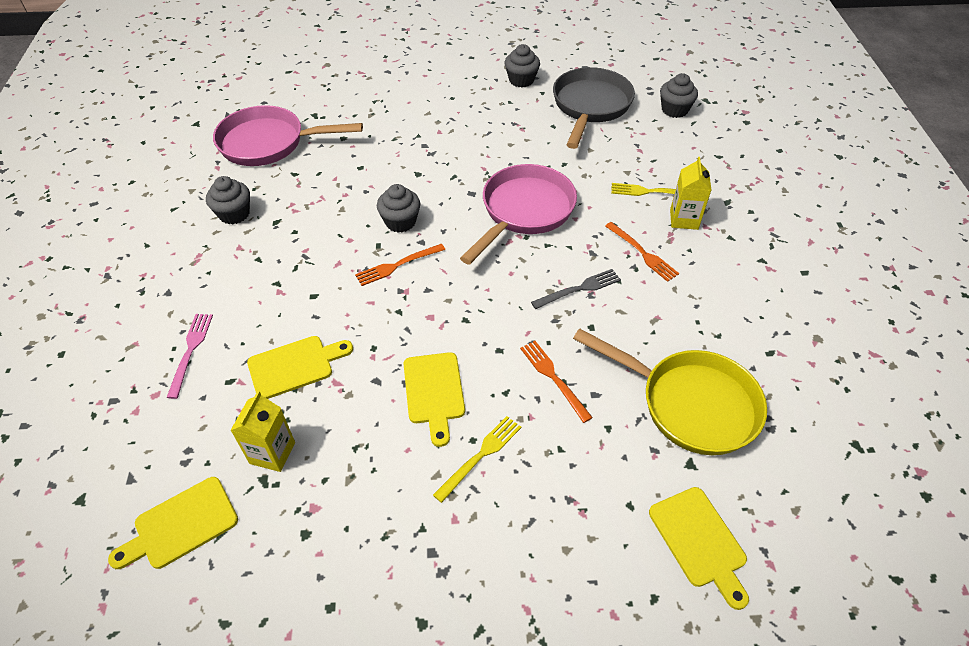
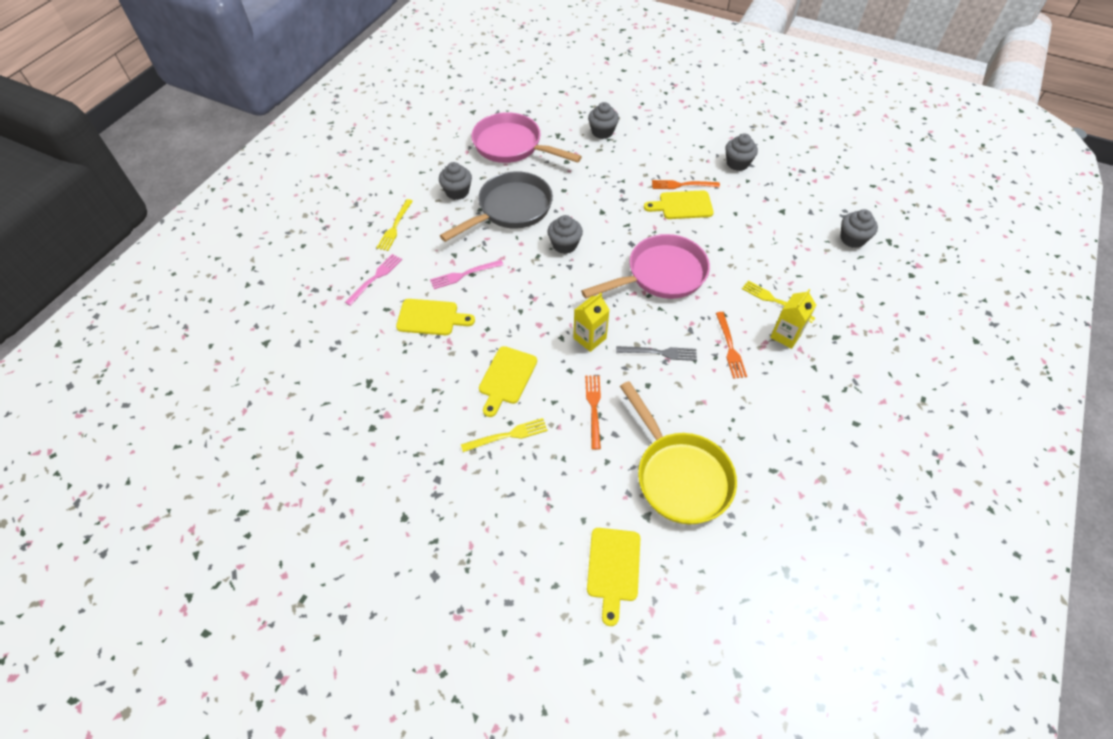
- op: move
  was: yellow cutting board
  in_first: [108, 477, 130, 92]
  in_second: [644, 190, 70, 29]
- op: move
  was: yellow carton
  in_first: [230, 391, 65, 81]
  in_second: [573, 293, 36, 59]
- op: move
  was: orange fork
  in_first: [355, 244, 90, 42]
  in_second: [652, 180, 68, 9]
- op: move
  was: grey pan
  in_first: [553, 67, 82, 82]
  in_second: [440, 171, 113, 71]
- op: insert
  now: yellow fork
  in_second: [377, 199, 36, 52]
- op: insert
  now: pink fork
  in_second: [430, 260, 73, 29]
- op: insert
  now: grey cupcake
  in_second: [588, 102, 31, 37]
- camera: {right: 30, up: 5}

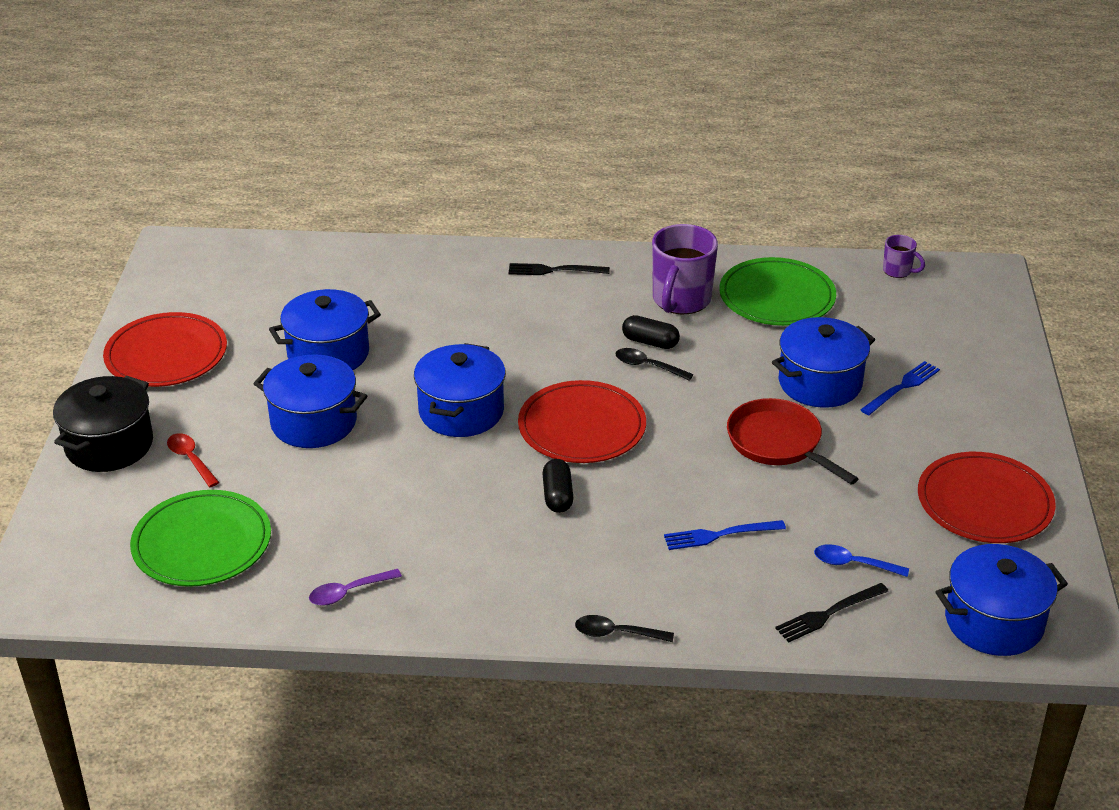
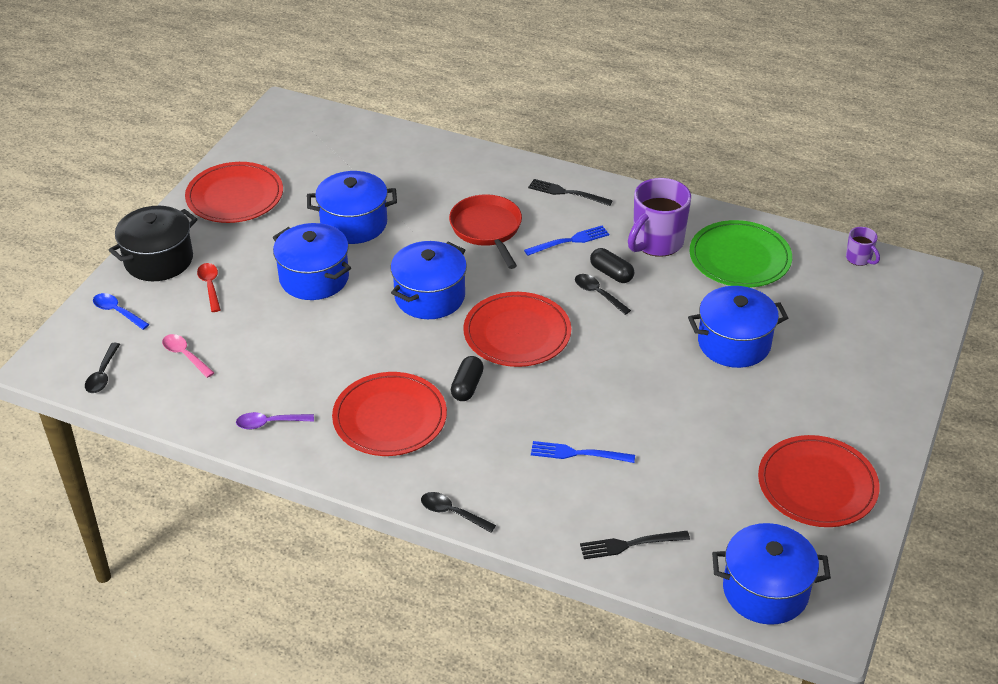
- op: replace
  was: green plate
  now: pink spoon
  in_first: [130, 490, 141, 97]
  in_second: [162, 334, 52, 44]
- op: move
  was: red pan
  in_first: [727, 398, 132, 87]
  in_second: [449, 194, 73, 75]
- op: move
  was: blue spoon
  in_first: [814, 544, 95, 33]
  in_second: [93, 293, 56, 37]
- op: move
  was: blue fork
  in_first: [860, 361, 80, 54]
  in_second: [524, 225, 85, 31]
- op: insert
  now: black spoon
  in_second: [85, 343, 35, 50]
- op: insert
  now: red plate
  in_second: [332, 372, 115, 84]
- camera: {right: 20, up: 5}

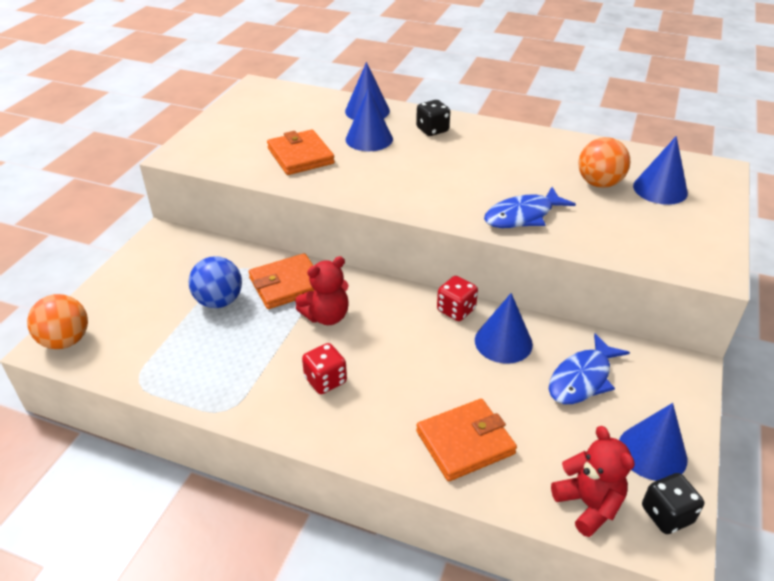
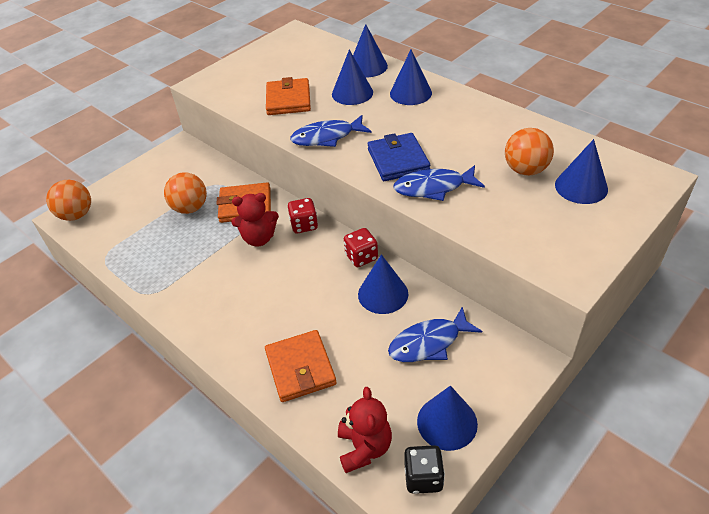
- op: recolor
  was: blue ball
  now: orange ball
  in_first: [189, 256, 53, 52]
  in_second: [164, 172, 43, 42]
- op: move
  was: red dice
  in_first: [302, 343, 45, 51]
  in_second: [288, 198, 30, 35]
- op: replace
  was: black dice
  now: blue cone
  in_first: [416, 100, 34, 36]
  in_second: [390, 50, 42, 55]
- op: rotate
  was: orange wallet
  in_first: [416, 399, 101, 82]
  in_second: [265, 330, 72, 72]
  clockwise: 75
- op: insert
  now: blue fish
  in_second: [290, 115, 82, 32]
- op: insert
  now: blue wallet
  in_second: [368, 133, 62, 48]
- camera: {right: 25, up: 5}

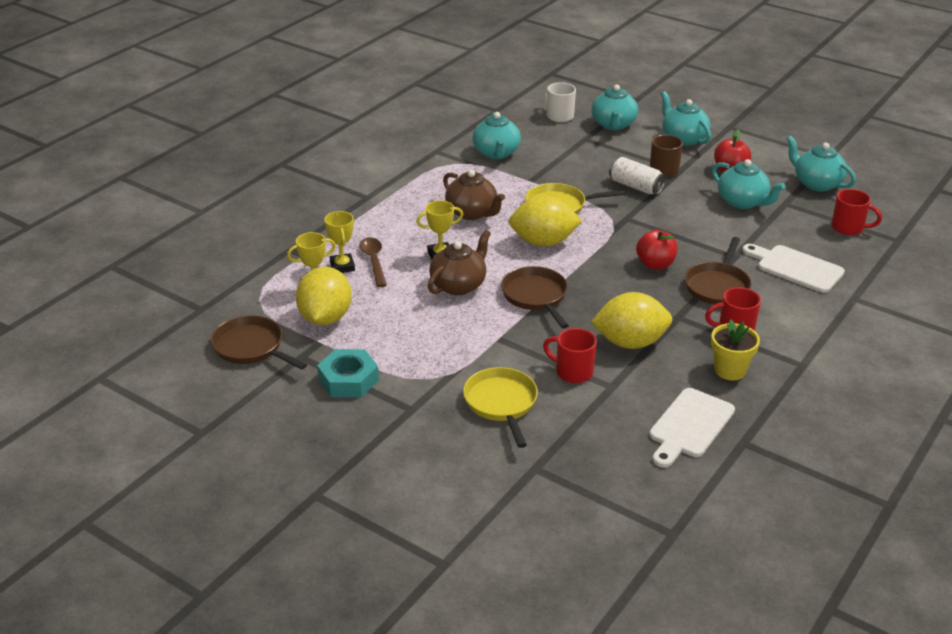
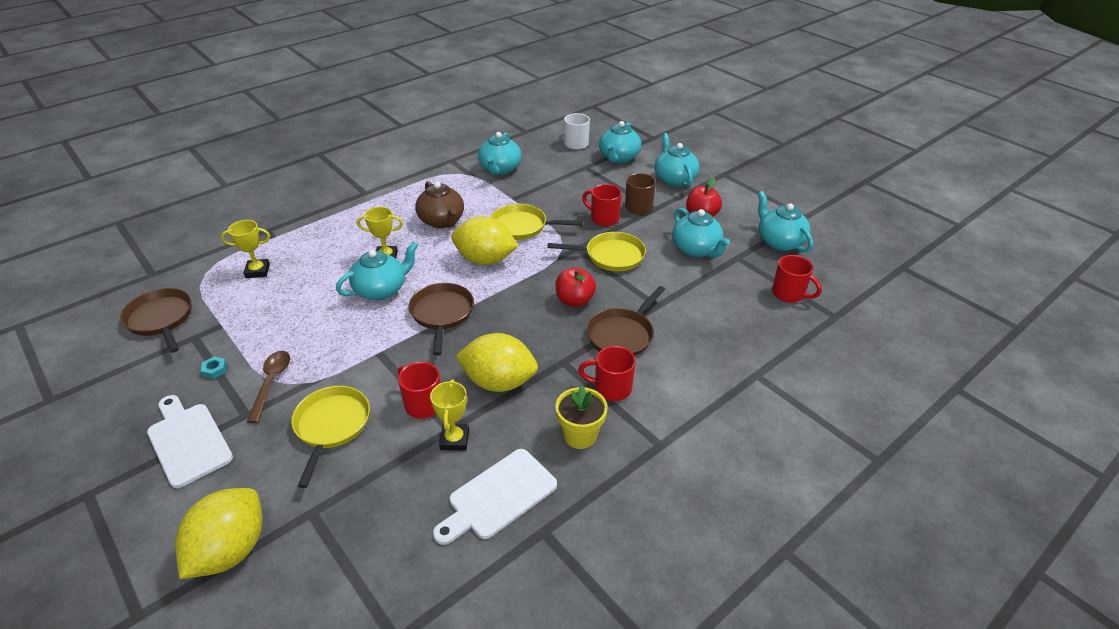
- op: move
  was: yellow lemon
  in_first: [296, 267, 56, 58]
  in_second: [175, 488, 87, 91]
- op: resize
  was: turquoise nut
  in_first: [317, 349, 62, 48]
  in_second: [201, 357, 26, 22]
  ratio: 0.42
- op: move
  was: yellow trophy
  in_first: [324, 211, 31, 62]
  in_second: [430, 379, 39, 72]
- op: move
  was: brown spoon
  in_first: [359, 237, 28, 50]
  in_second: [247, 351, 43, 72]
- op: recolor
  was: brown teapot
  now: turquoise teapot
  in_first: [428, 230, 63, 65]
  in_second: [336, 242, 82, 58]
- op: replace
  was: white can
  now: red mug
  in_first: [609, 157, 57, 38]
  in_second: [582, 184, 40, 42]
- op: move
  was: white cutting board
  in_first: [742, 244, 103, 49]
  in_second: [147, 395, 86, 93]
- op: insert
  now: yellow pan
  in_second: [548, 232, 98, 40]
- camera: {right: 15, up: 5}

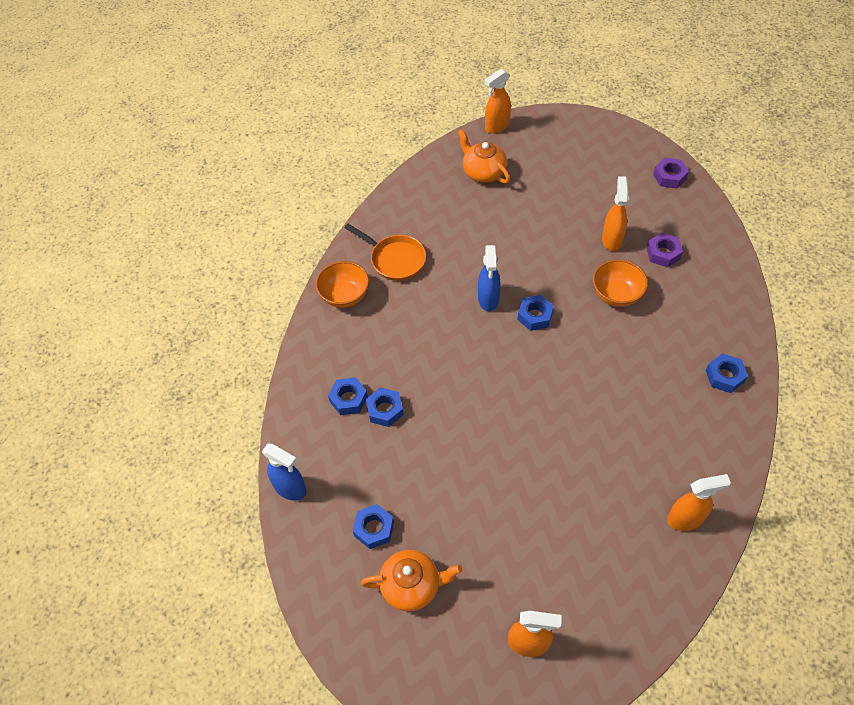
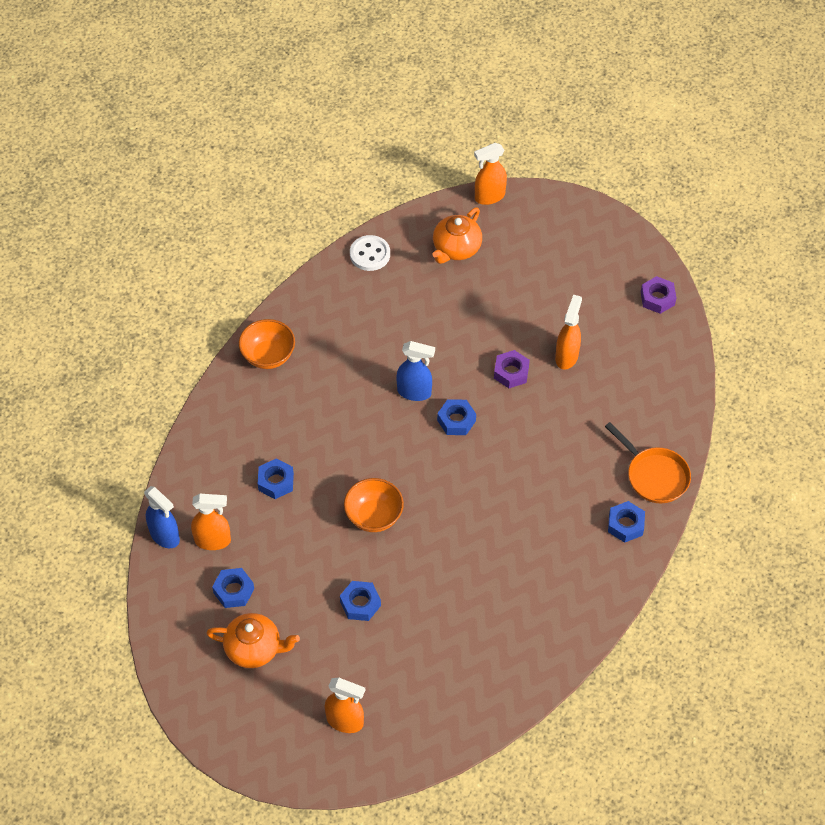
- op: move
  was: blue nut
  in_first: [328, 377, 40, 38]
  in_second: [340, 581, 41, 40]
- op: move
  was: orange pan
  in_first: [345, 224, 81, 57]
  in_second: [605, 422, 86, 81]
- op: rotate
  was: orange teapot
  in_first: [458, 129, 52, 55]
  in_second: [432, 207, 50, 57]
  clockwise: -120
- op: rotate
  was: blue spray bottle
  in_first: [478, 245, 22, 66]
  in_second: [397, 341, 38, 60]
  clockwise: -90
- op: move
  was: orange bowl
  in_first: [593, 259, 55, 48]
  in_second: [344, 478, 60, 54]
- op: move
  was: purple nut
  in_first: [647, 233, 36, 34]
  in_second: [494, 350, 36, 38]
- op: move
  was: orange spray bottle
  in_first: [667, 474, 64, 57]
  in_second: [191, 494, 40, 56]
- op: insert
  now: white button
  in_second: [350, 235, 40, 36]
- camera: {right: 10, up: 0}

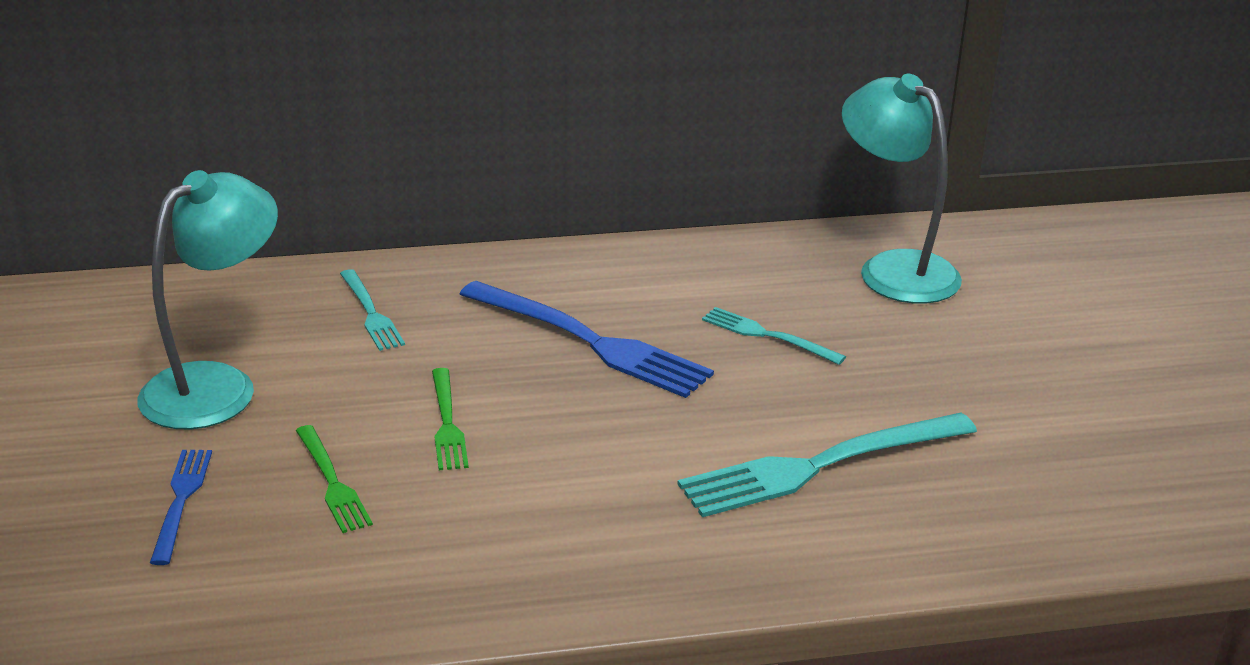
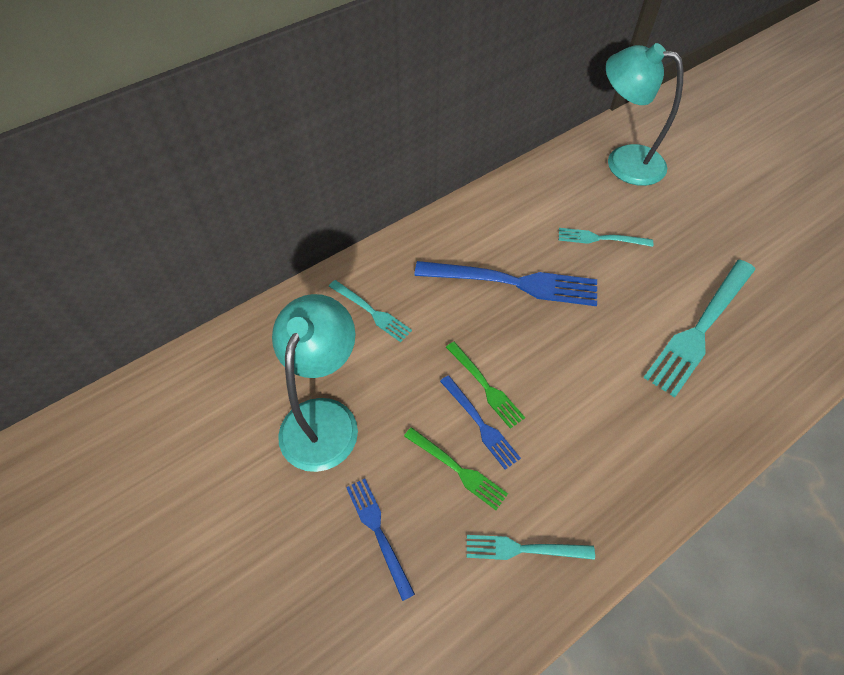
- op: insert
  now: blue fork
  in_second: [440, 375, 81, 95]
- op: insert
  now: turquoise fork
  in_second: [467, 535, 128, 25]
- camera: {right: -25, up: 25}

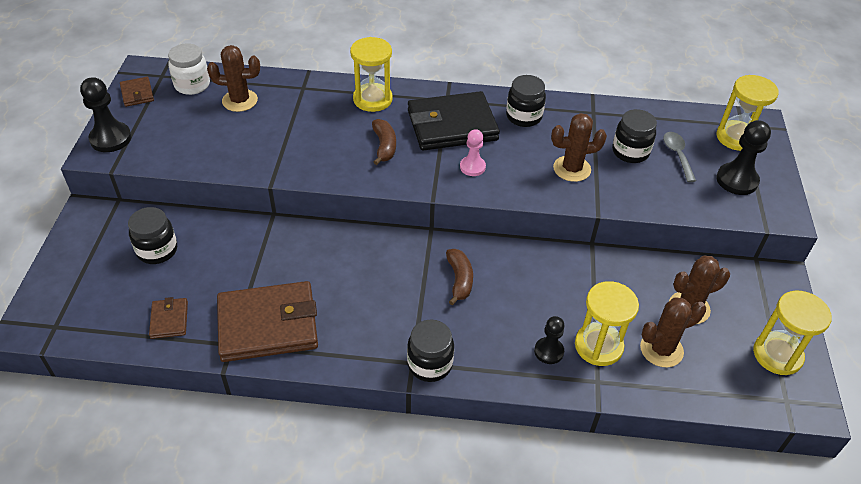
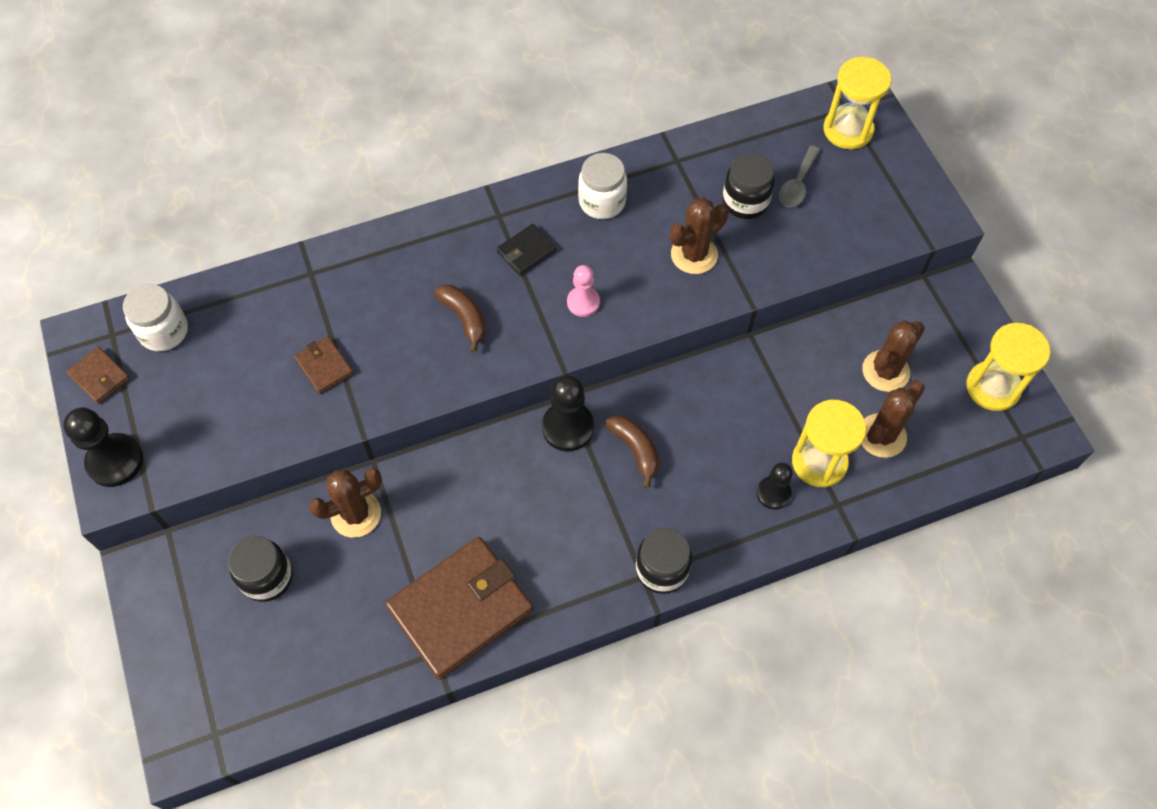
- op: move
  was: brown wallet
  in_first: [149, 297, 39, 42]
  in_second: [294, 336, 59, 58]
- op: move
  was: brown cactus
  in_first: [207, 45, 53, 67]
  in_second: [309, 468, 73, 70]
- op: delete
  was: yellow hourglass
  in_first: [350, 37, 43, 75]
- op: resize
  was: black wallet
  in_first: [408, 91, 92, 60]
  in_second: [497, 224, 59, 52]
  ratio: 0.45
- op: recolor
  was: black jar
  now: white jar
  in_first: [506, 75, 40, 52]
  in_second: [578, 153, 49, 66]
- op: rotate
  was: grey spoon
  in_first: [663, 132, 33, 50]
  in_second: [779, 146, 41, 61]
  clockwise: -120
- op: move
  was: black pawn
  in_first: [716, 120, 55, 75]
  in_second: [542, 375, 52, 77]
- camera: {right: -25, up: 15}

